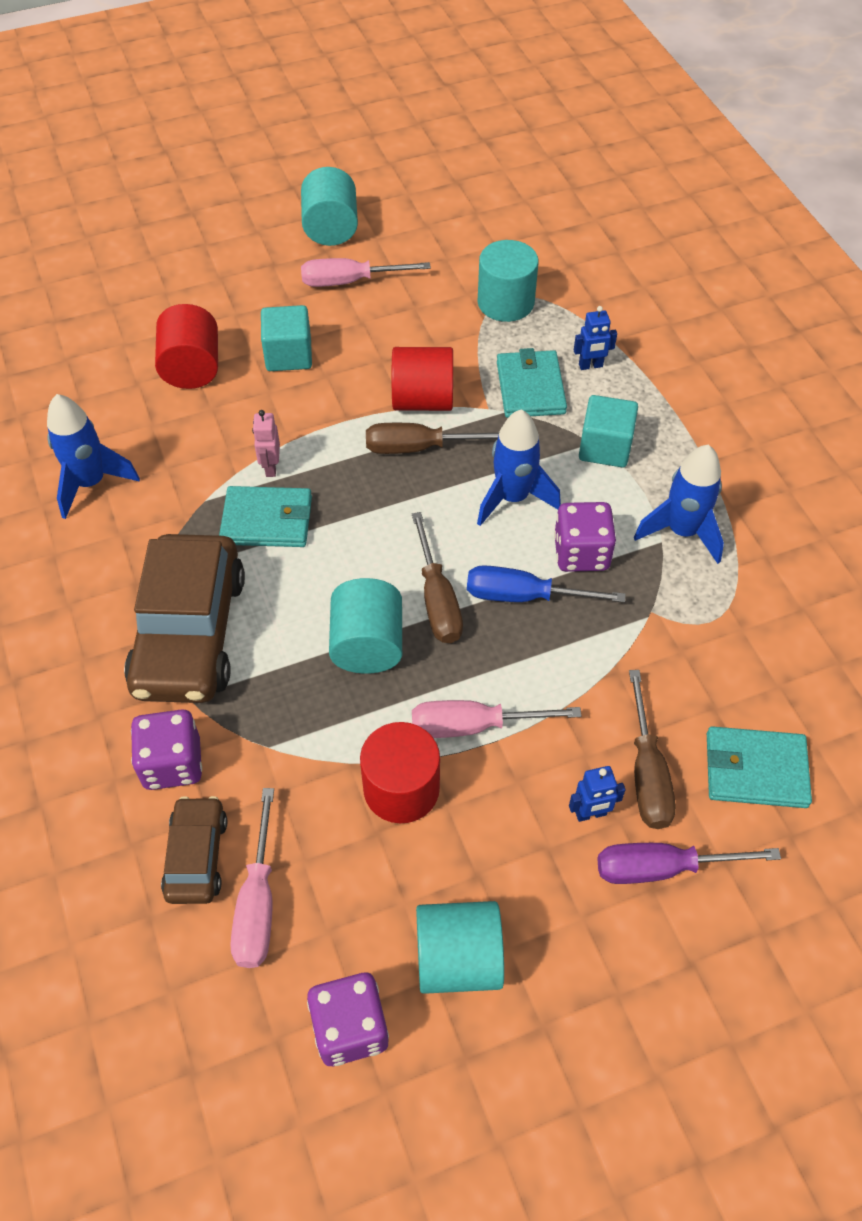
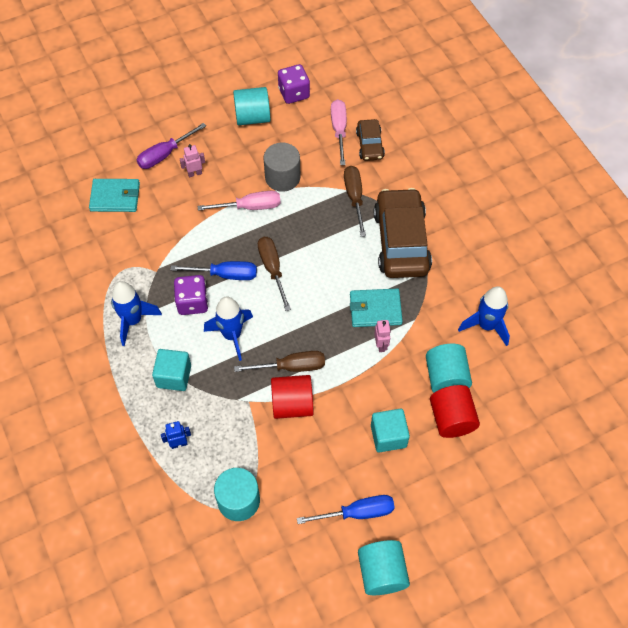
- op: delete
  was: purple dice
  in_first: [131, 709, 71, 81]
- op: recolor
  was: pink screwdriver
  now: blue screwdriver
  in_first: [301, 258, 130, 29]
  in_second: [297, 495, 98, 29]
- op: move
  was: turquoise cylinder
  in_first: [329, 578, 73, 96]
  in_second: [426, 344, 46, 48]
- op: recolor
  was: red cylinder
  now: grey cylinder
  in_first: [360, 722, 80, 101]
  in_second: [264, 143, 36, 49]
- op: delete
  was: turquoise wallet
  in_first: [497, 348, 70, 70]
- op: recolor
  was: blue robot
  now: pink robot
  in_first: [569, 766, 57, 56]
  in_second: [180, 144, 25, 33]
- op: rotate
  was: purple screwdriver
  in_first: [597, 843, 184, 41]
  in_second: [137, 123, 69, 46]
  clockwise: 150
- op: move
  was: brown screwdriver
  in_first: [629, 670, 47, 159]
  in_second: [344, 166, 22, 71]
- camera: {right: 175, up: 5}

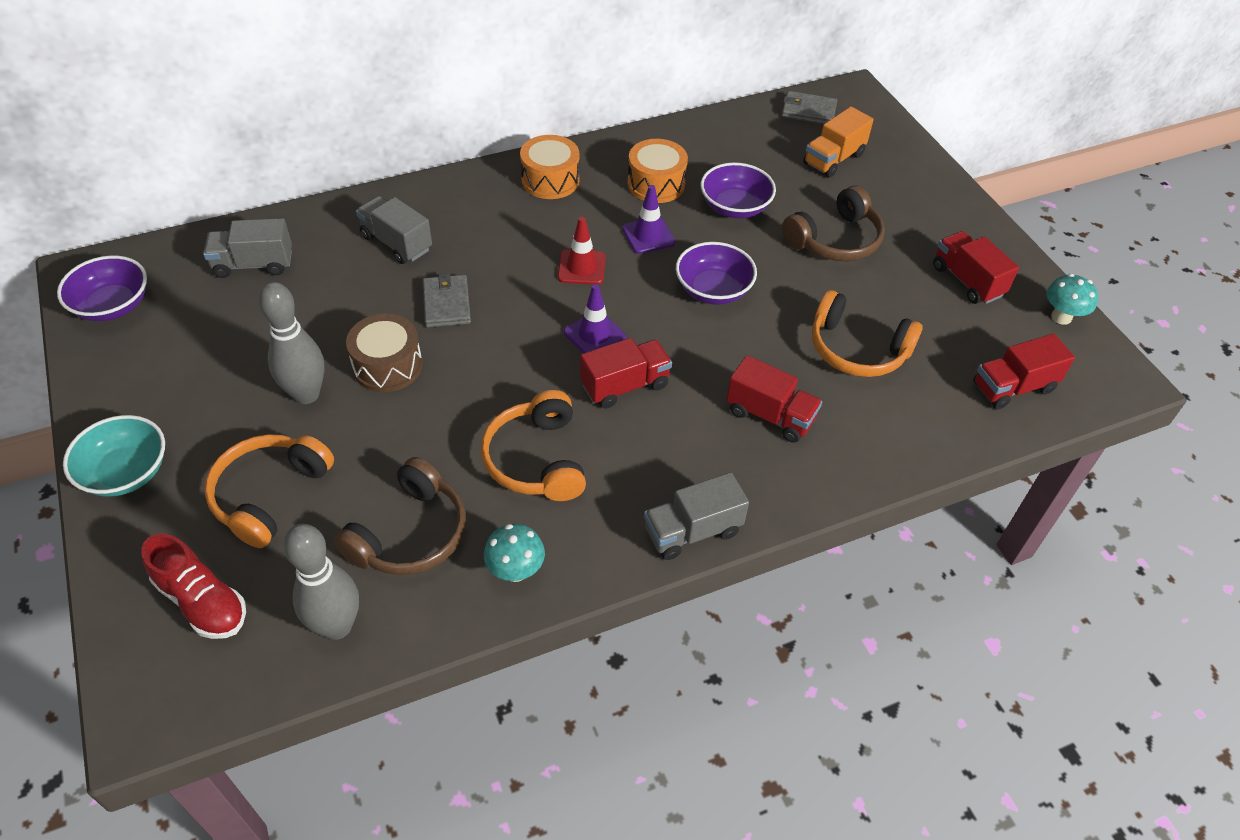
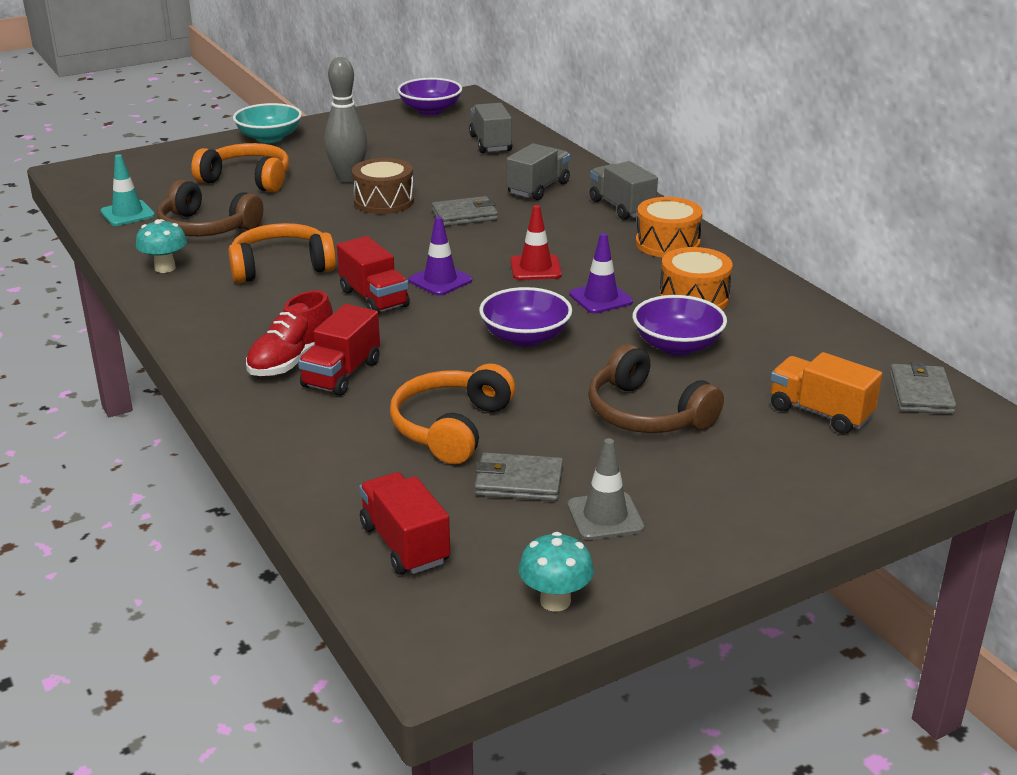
- op: move
  was: red shoe
  in_first: [141, 533, 105, 106]
  in_second: [246, 290, 87, 86]
- op: replace
  was: grey bowling pin
  now: turquoise traffic cone
  in_first: [283, 524, 76, 116]
  in_second: [101, 154, 54, 72]
- op: move
  was: grey truck
  in_first: [644, 472, 105, 88]
  in_second: [590, 161, 68, 59]
- op: replace
  was: red truck
  now: grey traffic cone
  in_first: [933, 231, 86, 73]
  in_second: [567, 438, 77, 102]
- op: insert
  now: grey wallet
  in_second: [475, 452, 88, 49]
- camera: {right: 85, up: -20}

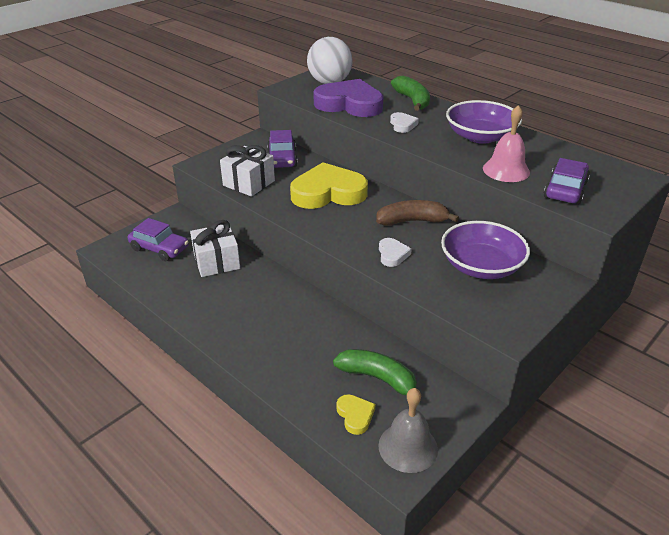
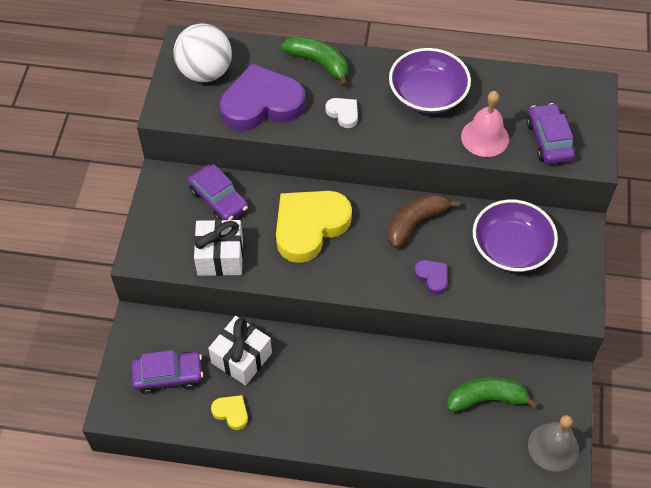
- op: move
  was: yellow heart
  in_first: [337, 394, 38, 41]
  in_second: [211, 395, 37, 35]
- op: recolor
  was: white heart
  now: purple heart
  in_first: [379, 238, 33, 29]
  in_second: [414, 260, 33, 34]
- camera: {right: -35, up: 20}

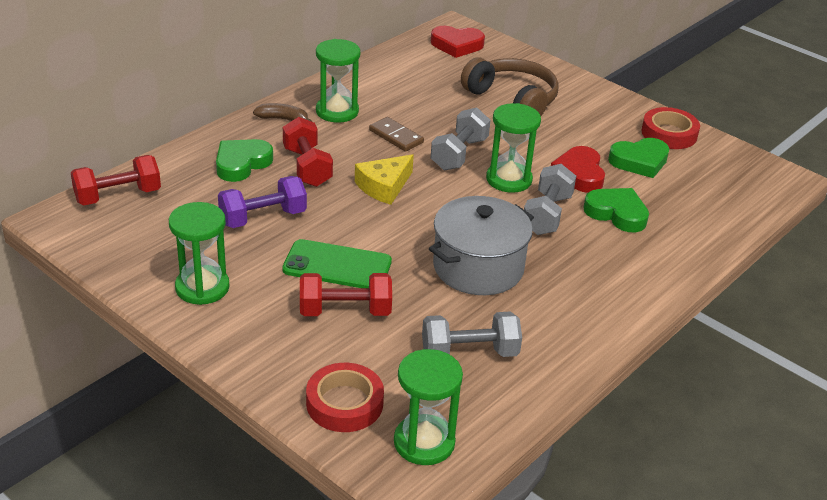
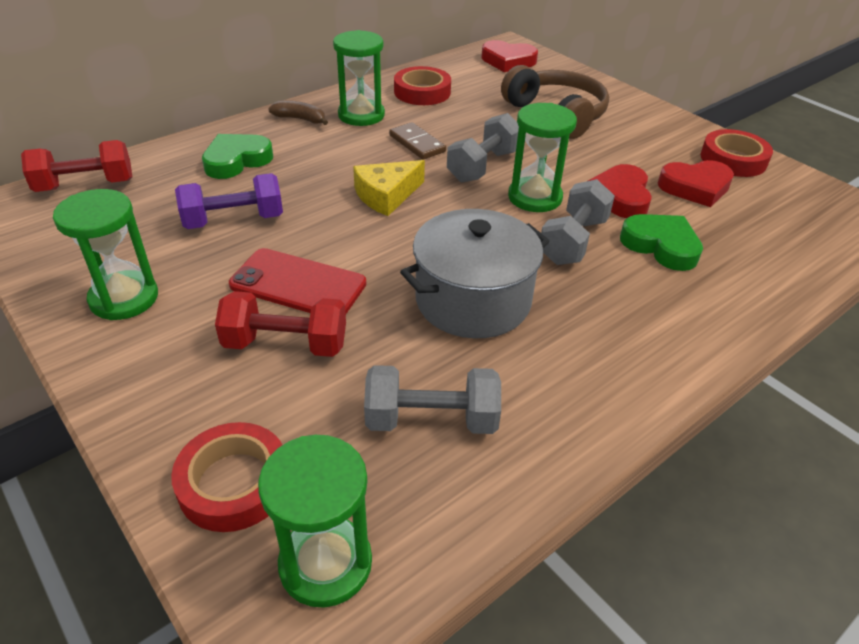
- op: recolor
  was: green phone
  now: red phone
  in_first: [282, 239, 110, 49]
  in_second: [229, 248, 137, 66]
- op: delete
  was: red dumbbell
  in_first: [283, 117, 50, 70]
- op: recolor
  was: green heart
  now: red heart
  in_first: [608, 138, 62, 40]
  in_second: [658, 160, 76, 47]
- op: insert
  now: red tape
  in_second: [394, 66, 57, 39]
- camera: {right: 10, up: 5}

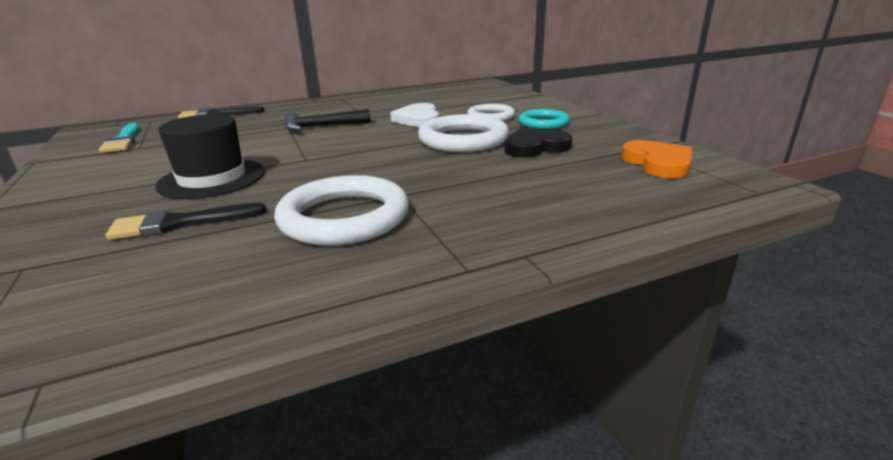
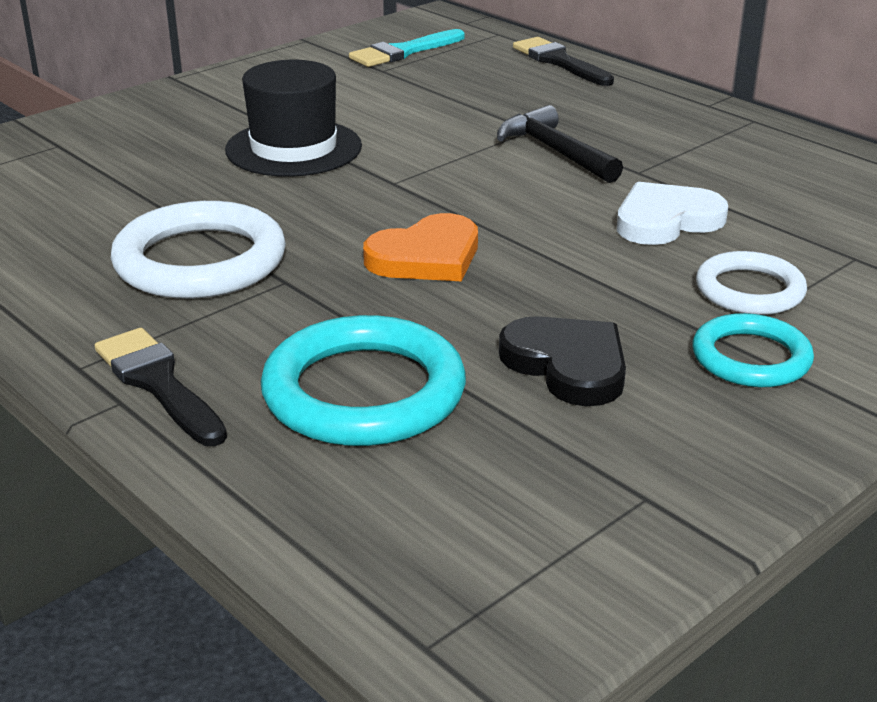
- op: move
  was: black brush
  in_first: [106, 203, 160, 37]
  in_second: [94, 328, 133, 118]
- op: delete
  was: white ring
  in_first: [418, 114, 91, 38]
- op: move
  was: orange heart
  in_first: [621, 140, 72, 38]
  in_second: [363, 213, 115, 68]
- op: insert
  now: turquoise ring
  in_second: [261, 315, 205, 131]
- camera: {right: 70, up: 5}

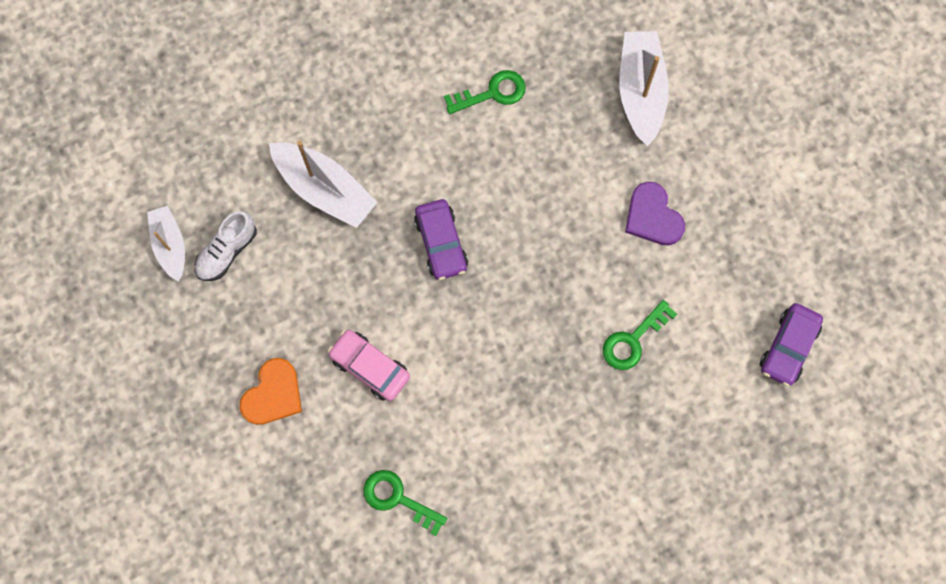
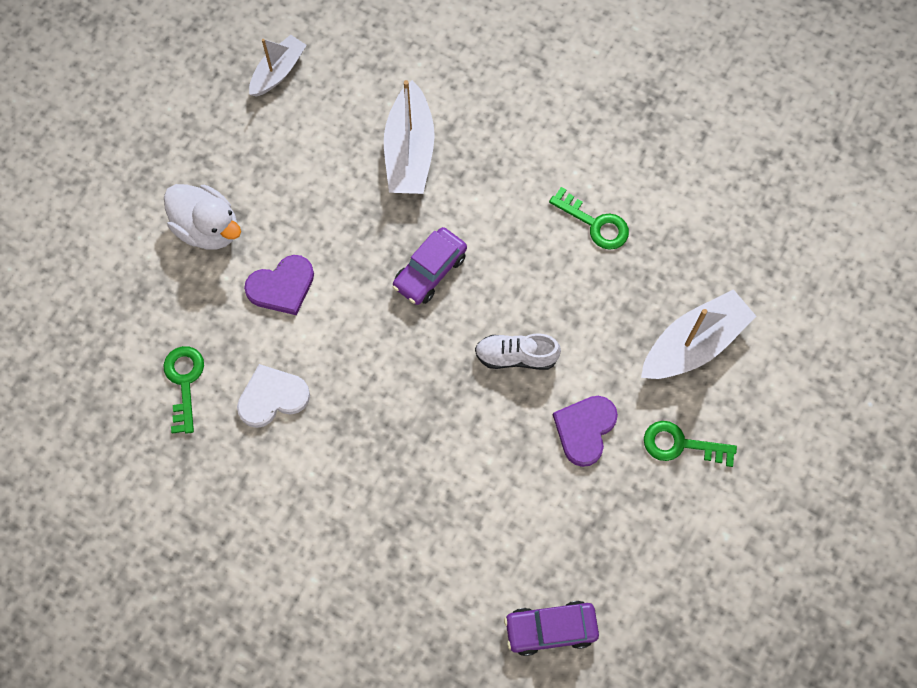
- op: move
  was: white shoe
  in_first: [195, 211, 62, 70]
  in_second: [475, 333, 86, 37]
- op: replace
  was: orange heart
  now: white duck
  in_first: [240, 358, 62, 67]
  in_second: [164, 184, 77, 66]
- op: replace
  was: pink car
  now: purple heart
  in_first: [328, 329, 82, 72]
  in_second: [244, 255, 70, 60]
- op: move
  was: green key
  in_first: [603, 300, 74, 70]
  in_second: [644, 421, 93, 46]
- op: insert
  now: white heart
  in_second: [237, 364, 73, 64]
- camera: {right: 55, up: -5}

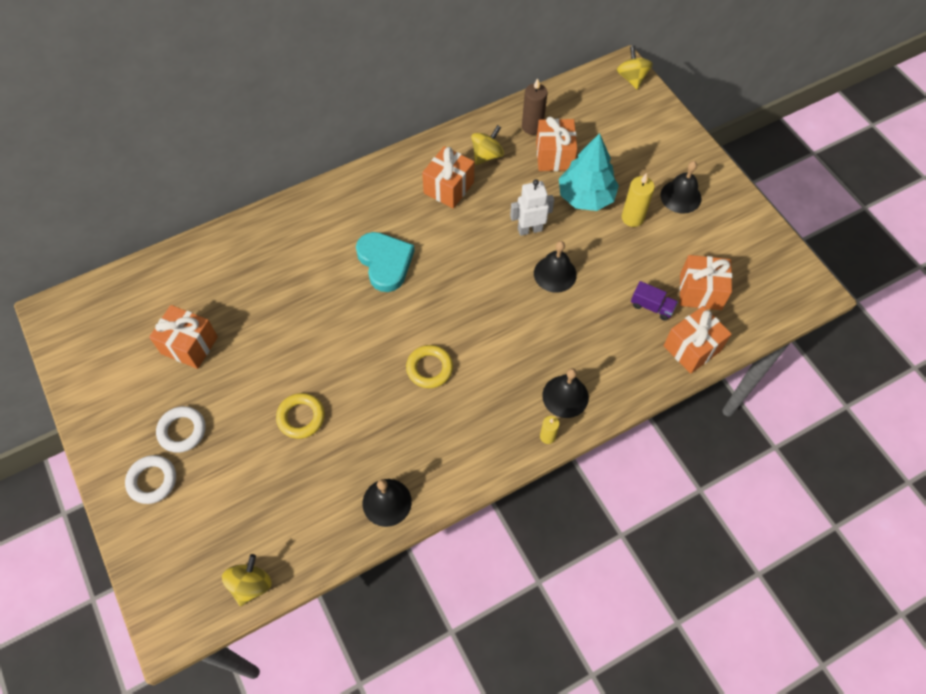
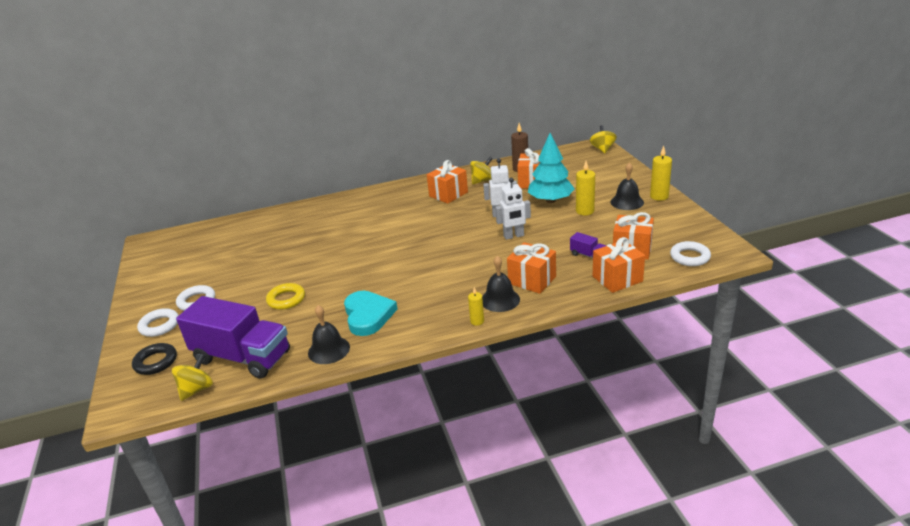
- op: move
  was: orange gift
  in_first: [149, 305, 69, 64]
  in_second: [507, 242, 49, 52]
- op: move
  was: turquoise heart
  in_first: [356, 232, 59, 60]
  in_second: [344, 291, 53, 45]
- op: delete
  was: yellow ring
  in_first: [406, 345, 47, 43]
- op: replace
  was: black bell
  now: white robot
  in_first: [534, 241, 43, 52]
  in_second: [495, 178, 36, 62]
- op: insert
  now: black ring
  in_second: [132, 343, 45, 32]
- op: insert
  now: purple truck
  in_second: [176, 296, 114, 83]
- op: insert
  now: yellow candle
  in_second: [650, 146, 22, 55]
- op: insert
  now: white ring
  in_second: [670, 241, 41, 25]
- camera: {right: 15, up: -30}

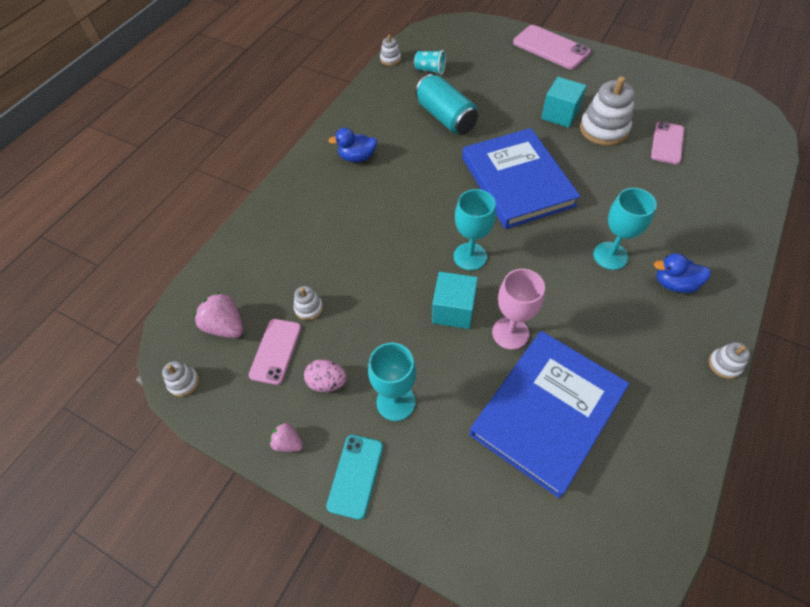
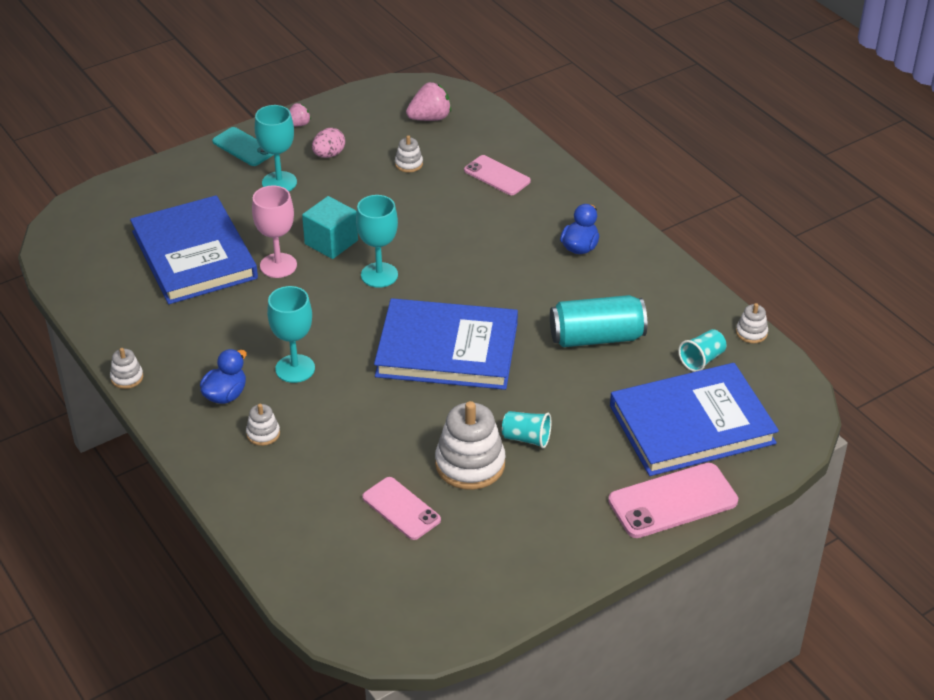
- op: move
  was: white stacking toy
  in_first: [162, 361, 37, 36]
  in_second: [246, 404, 34, 42]
- op: move
  was: pink phone
  in_first: [249, 319, 52, 66]
  in_second: [464, 155, 67, 40]
- op: replace
  was: turquoise cube
  now: turquoise cup
  in_first: [541, 77, 46, 51]
  in_second: [502, 411, 50, 37]
- op: insert
  now: blue book
  in_second: [610, 363, 169, 113]
- camera: {right: 115, up: -15}

